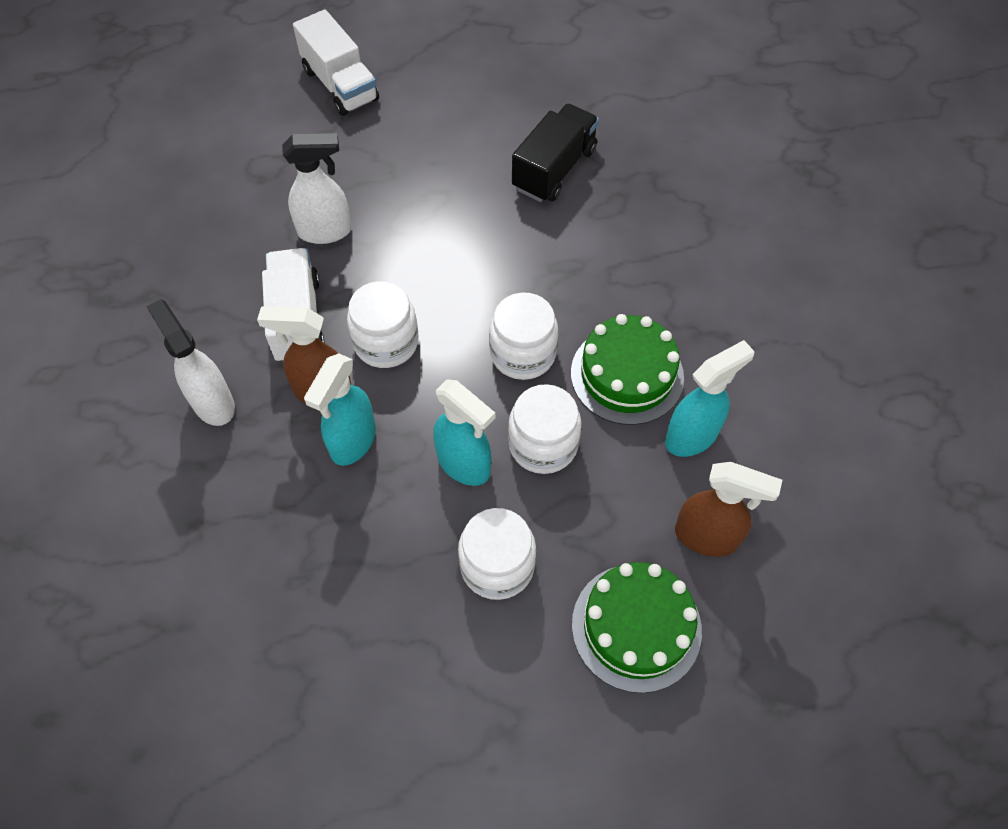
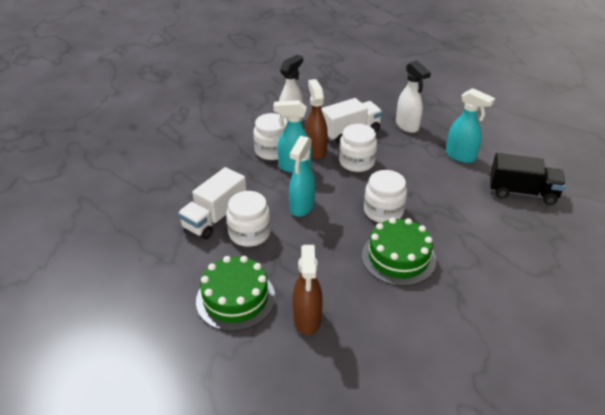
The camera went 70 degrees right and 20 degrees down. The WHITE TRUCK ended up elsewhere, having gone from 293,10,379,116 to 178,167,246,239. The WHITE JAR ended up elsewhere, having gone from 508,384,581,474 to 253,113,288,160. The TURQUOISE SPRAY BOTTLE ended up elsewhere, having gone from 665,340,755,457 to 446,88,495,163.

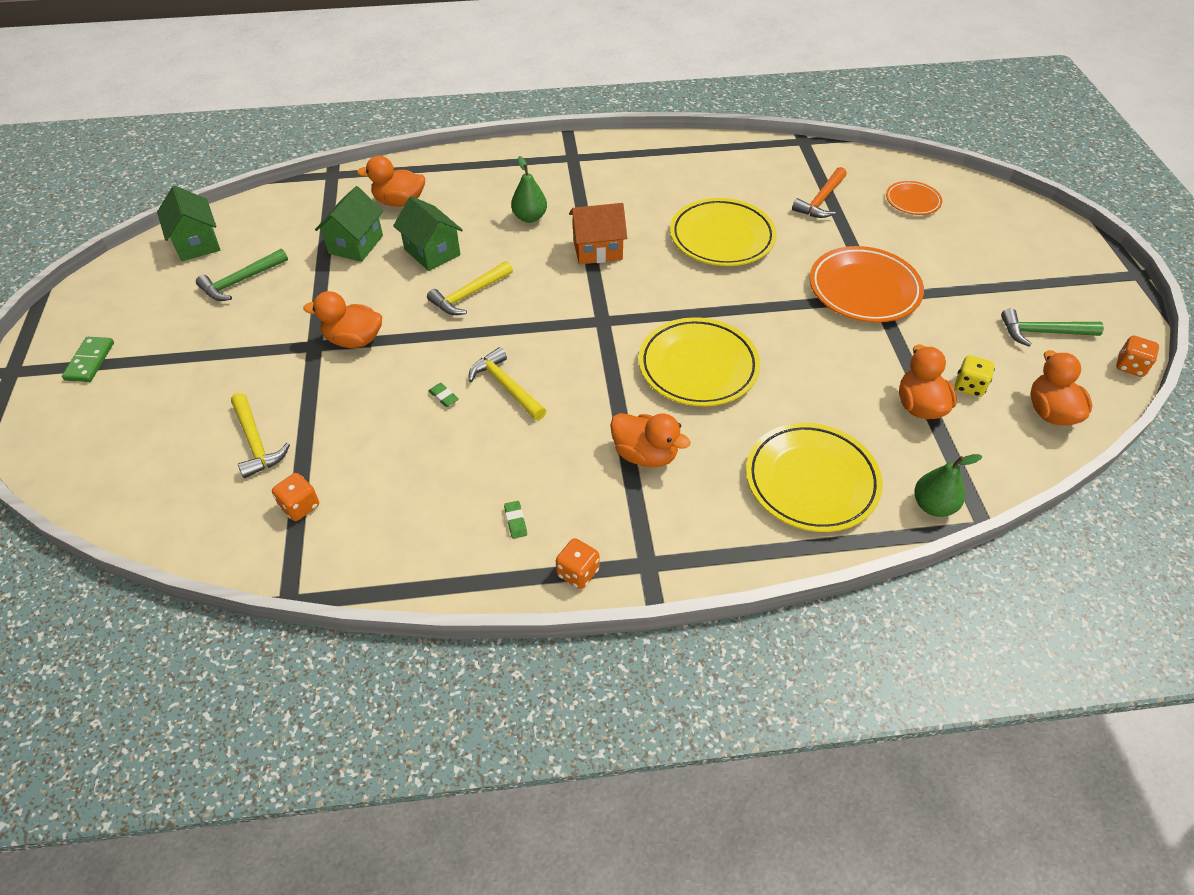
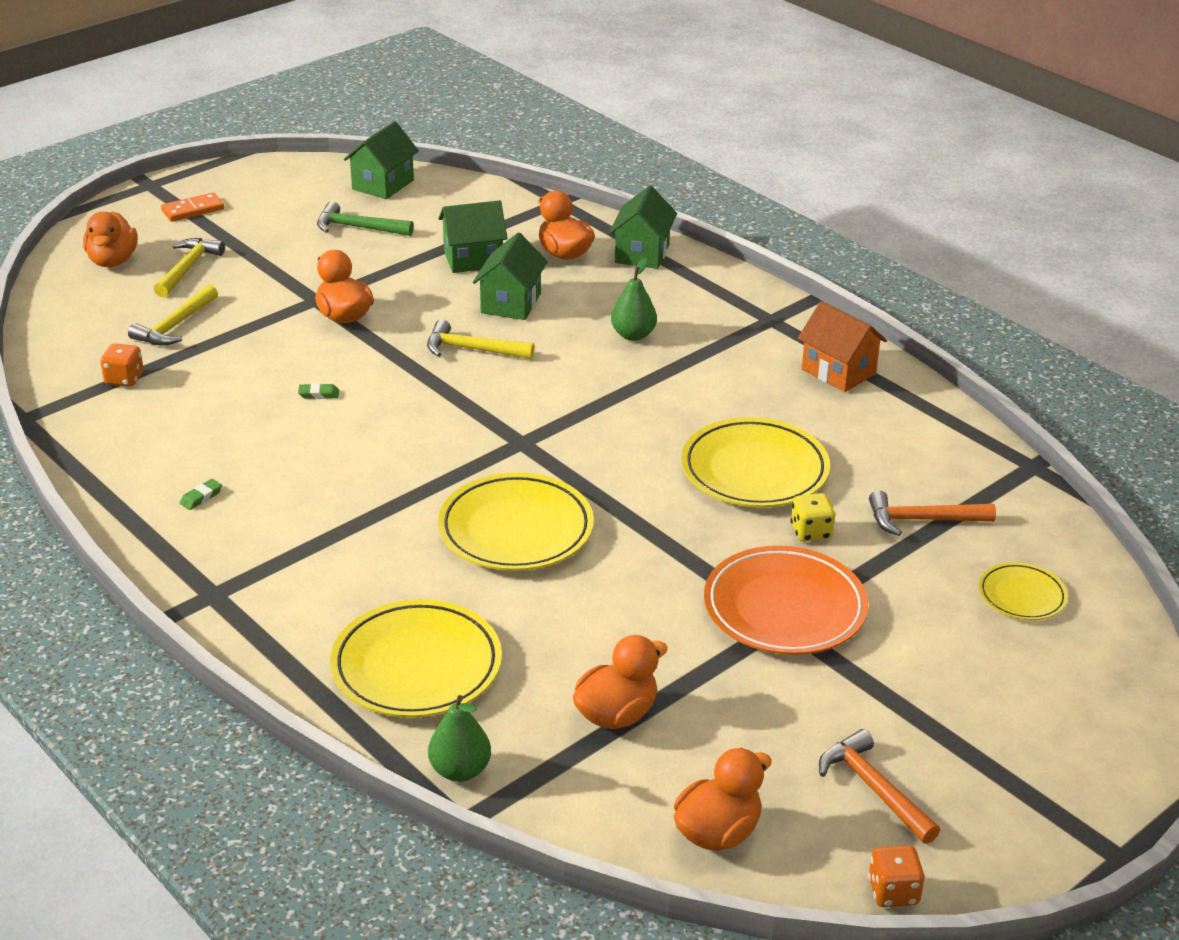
The camera went 55 degrees right and 15 degrees down. The ORANGE DUCK ended up elsewhere, having gone from 610,413,691,467 to 83,211,138,267. The YELLOW HAMMER ended up elsewhere, having gone from 469,347,546,421 to 154,238,225,297. What was the GREEN DOMINO at 62,337,114,382 turned into the ORANGE DOMINO at 161,192,224,222. The GREEN ERASER at 428,383,459,407 ended up facing another way, 75 degrees clockwise from before. The second view gained the GREEN HOUSE at 609,186,677,269. The YELLOW DICE ended up elsewhere, having gone from 955,355,995,397 to 791,493,836,542. The ORANGE HOUSE ended up elsewhere, having gone from 569,203,627,264 to 798,301,887,392. What was the GREEN HAMMER at 1001,308,1104,346 turned into the ORANGE HAMMER at 819,729,940,844. What was the ORANGE PLATE at 886,181,942,215 turned into the YELLOW PLATE at 979,562,1068,620. The second view lost the ORANGE DICE at 556,538,599,589.

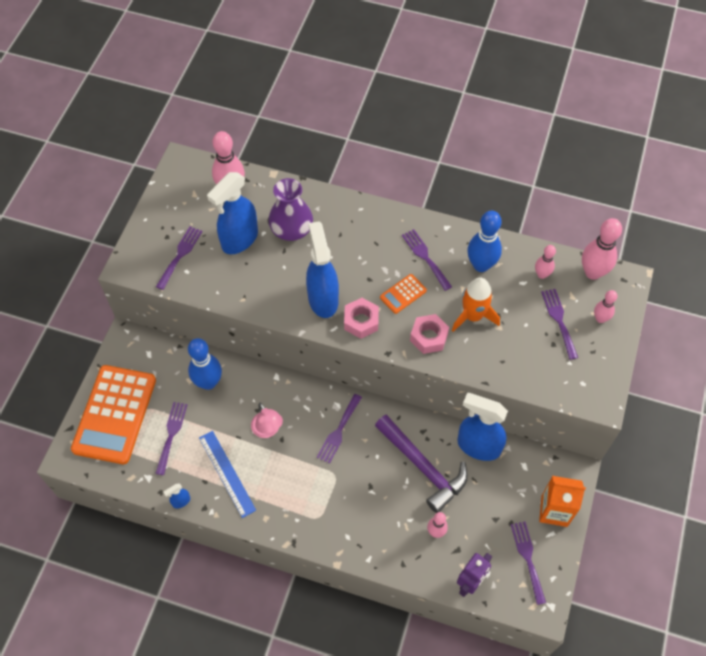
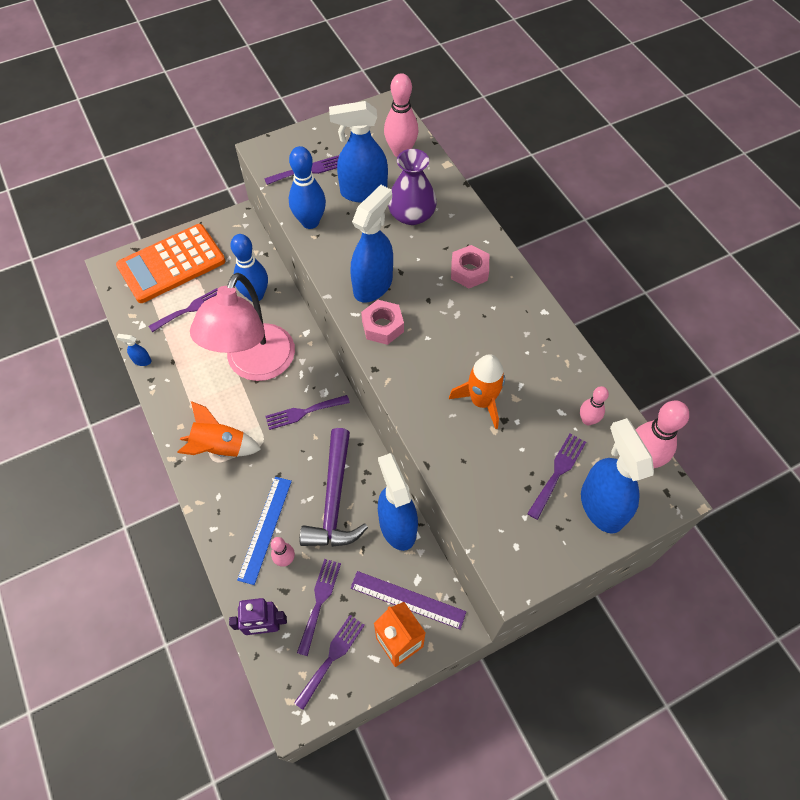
The camera went 45 degrees right and 0 degrees up. The second view gained the ORANGE ROCKET at 177,401,261,457. The size of the PINK LAMP at 251,402,283,438 changed by a factor of 2.26. The BLUE RULER ended up elsewhere, having gone from 199,431,256,518 to 237,477,292,585. The BLUE BOWLING PIN ended up elsewhere, having gone from 467,211,502,272 to 289,146,326,229. The PURPLE FORK ended up elsewhere, having gone from 402,229,452,291 to 297,559,341,656. The second view gained the PURPLE RULER at 351,571,466,630. The PINK NUT ended up elsewhere, having gone from 410,314,449,354 to 451,245,489,288. Where the PINK BOWLING PIN stood at 594,290,618,323, the BLUE SPRAY BOTTLE came to stand at 581,418,654,534. The second view lost the ORANGE CALCULATOR at 380,274,427,314.

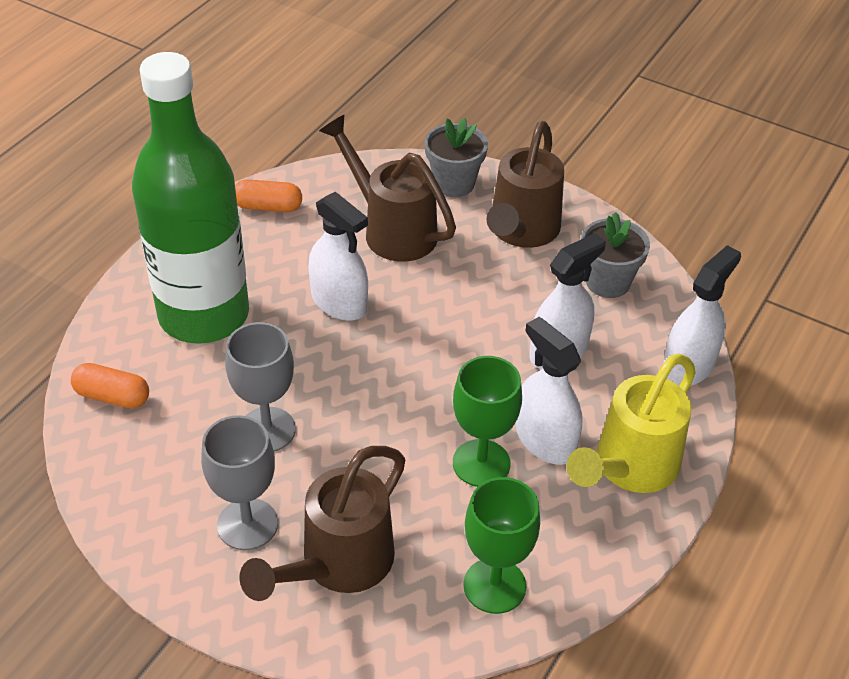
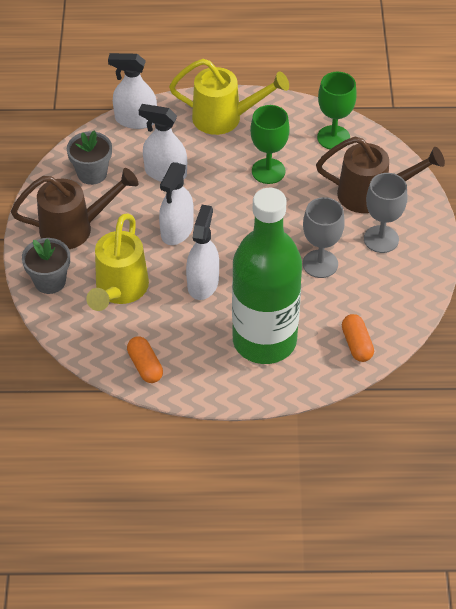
The camera went 120 degrees left and 5 degrees up. What was the BROWN WATERING CAN at 319,114,456,262 turned into the YELLOW WATERING CAN at 86,213,149,311. The WHITE SPRAY BOTTLE ended up elsewhere, having gone from 516,317,583,465 to 159,162,194,245.

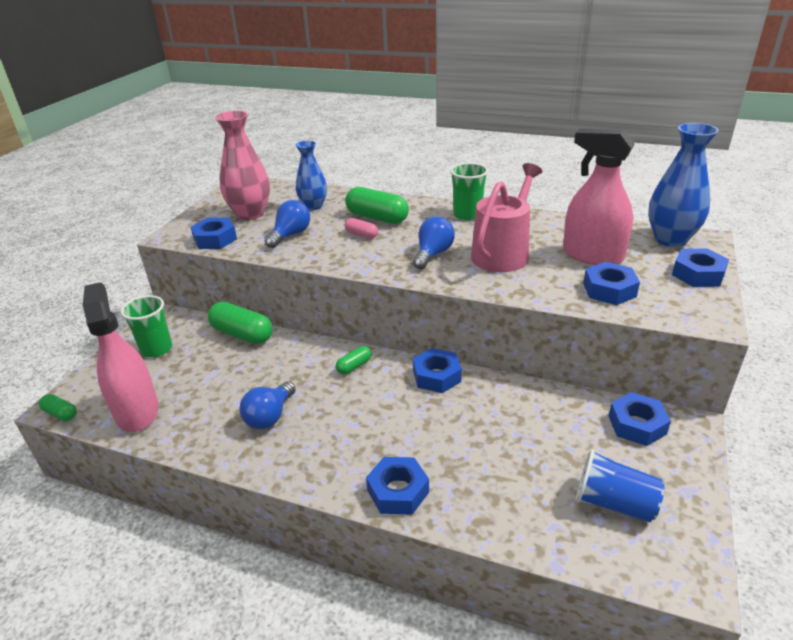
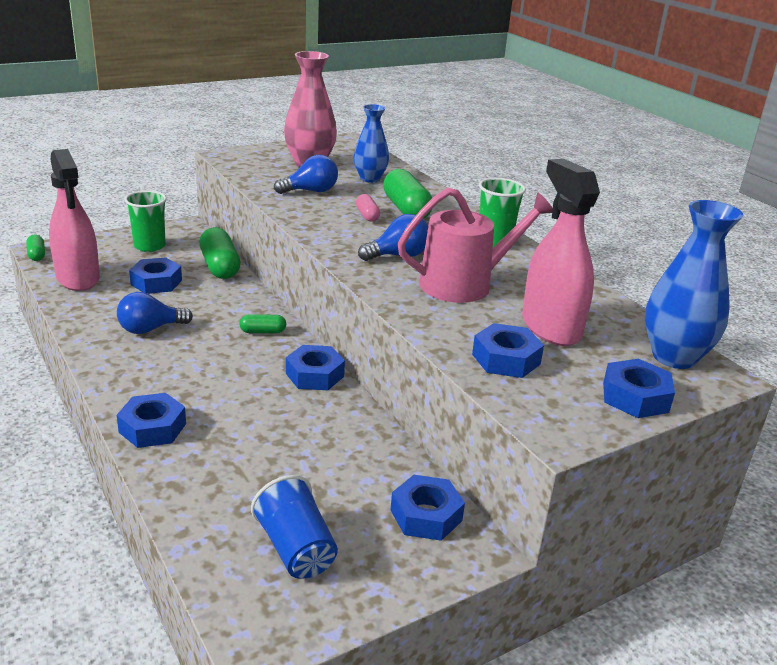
The camera went 35 degrees right and 5 degrees down. The PINK SPRAY BOTTLE at 83,282,159,432 ended up facing another way, 135 degrees clockwise from before. The BLUE NUT ended up elsewhere, having gone from 191,218,237,249 to 129,257,182,294.

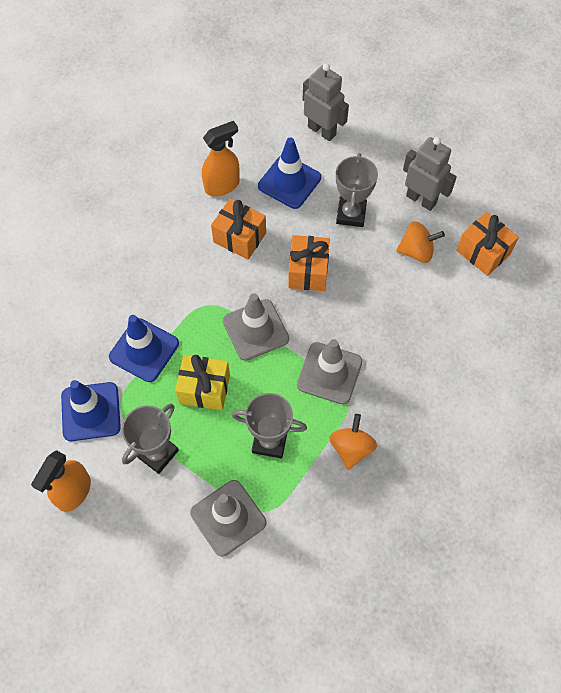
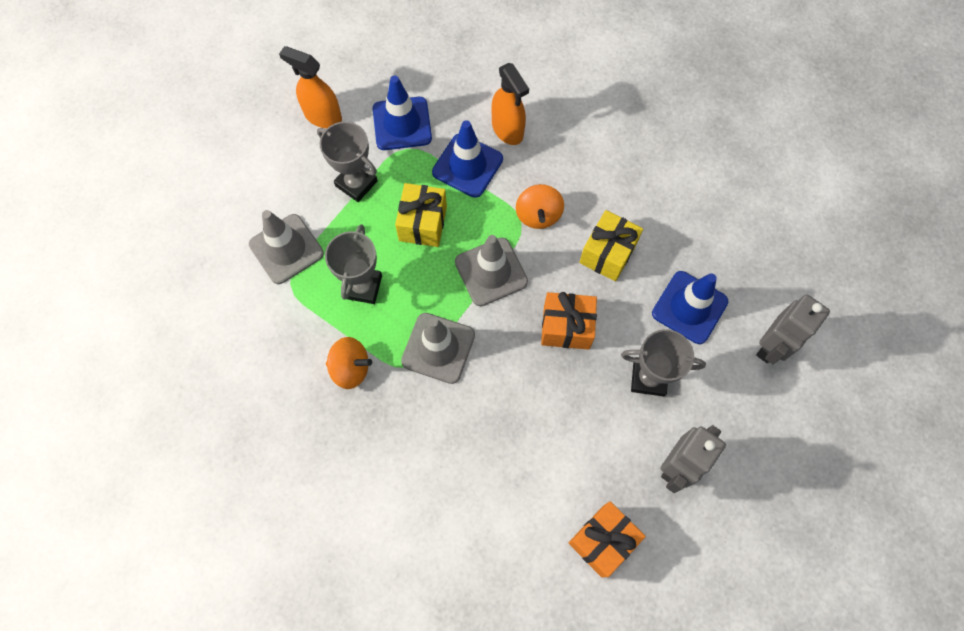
The camera went 90 degrees right and 5 degrees up. The ORANGE SPRAY BOTTLE ended up elsewhere, having gone from 202,121,240,196 to 492,63,529,145. The ORANGE SPINNING TOP ended up elsewhere, having gone from 396,221,445,263 to 516,184,564,229. What was the ORANGE GIFT at 211,198,266,260 turned into the YELLOW GIFT at 579,210,643,282.

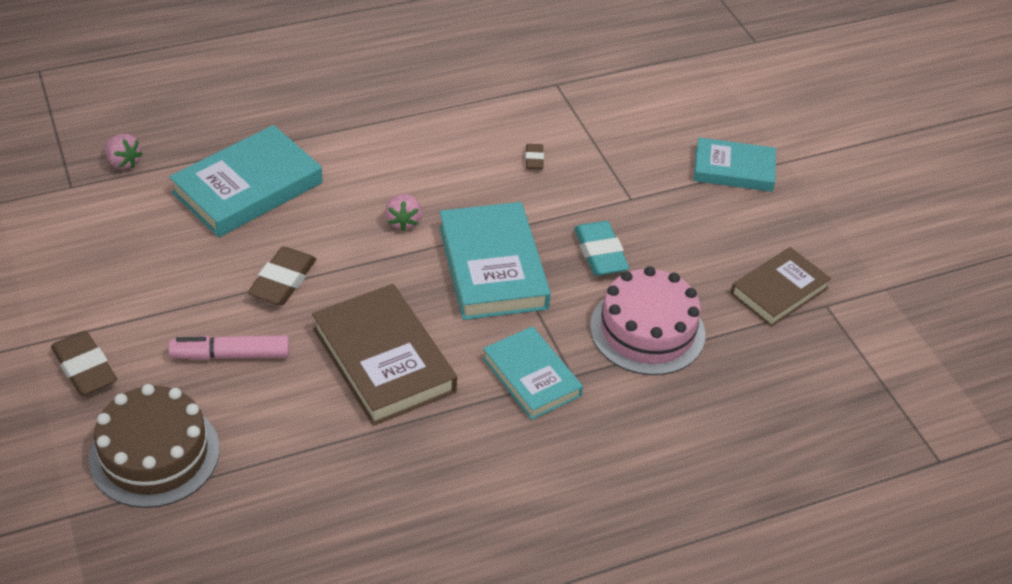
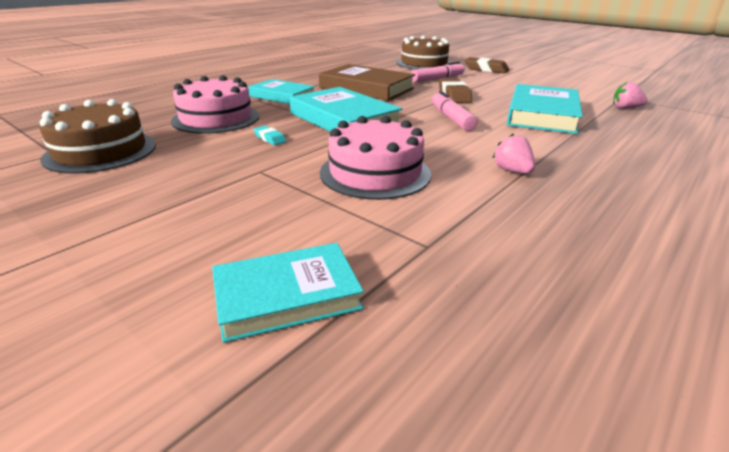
The camera went 155 degrees right and 15 degrees down. Where the BROWN BOOK stood at 730,247,831,327, the BROWN CAKE came to stand at 39,99,156,174. The TURQUOISE BOOK ended up elsewhere, having gone from 694,138,776,192 to 212,243,364,343. The size of the TURQUOISE ERASER at 574,221,629,276 changed by a factor of 0.54. Where the BROWN ERASER stood at 525,144,544,169, the PINK CAKE came to stand at 320,116,431,200. The second view gained the PINK MARKER at 432,91,477,131. The PINK STRAWBERRY ended up elsewhere, having gone from 385,194,422,231 to 493,133,535,174.

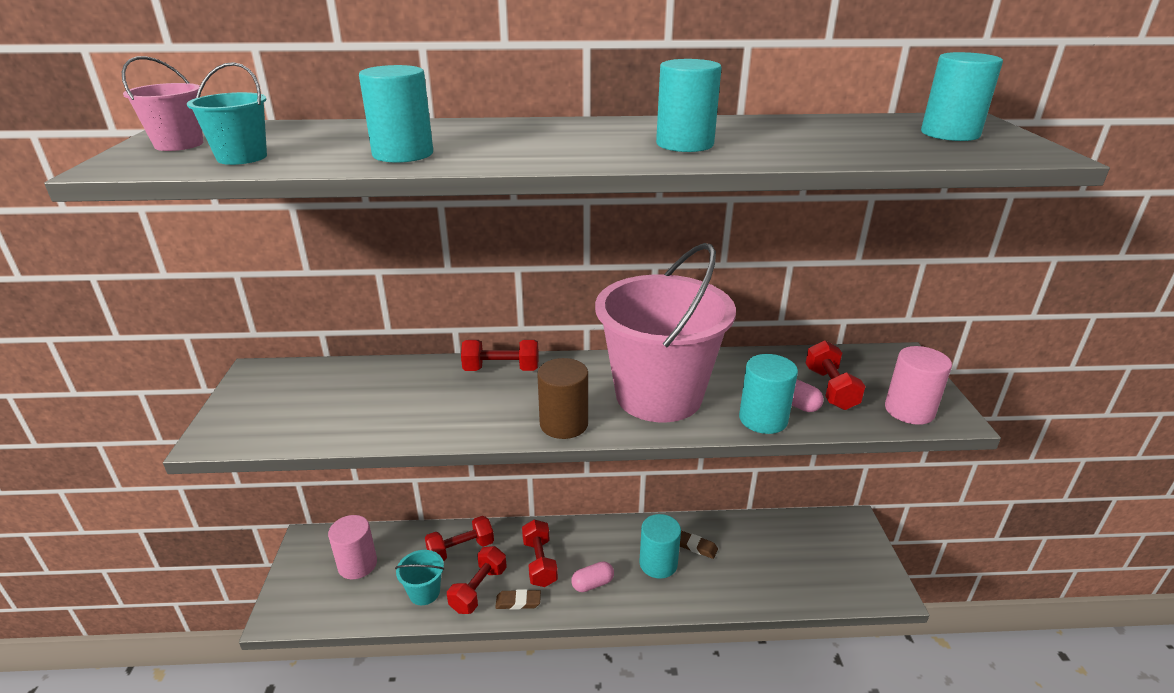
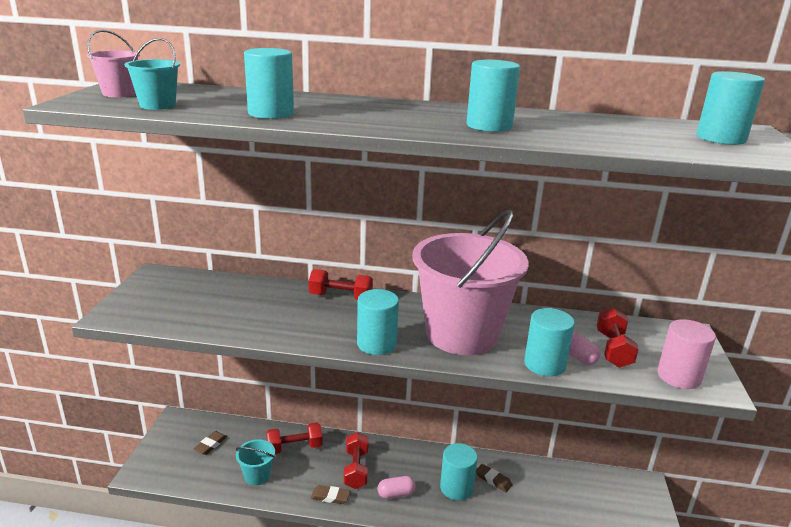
The camera went 10 degrees right and 5 degrees down. Where the PINK CYLINDER stood at 328,515,377,579, the BROWN ERASER came to stand at 194,431,227,455. What was the BROWN CYLINDER at 537,358,588,439 turned into the TURQUOISE CYLINDER at 357,289,399,355. The second view lost the RED DUMBBELL at 447,546,507,614.

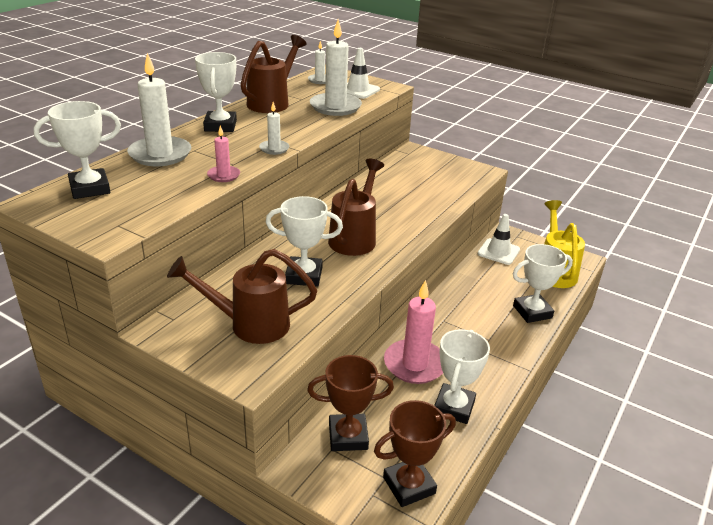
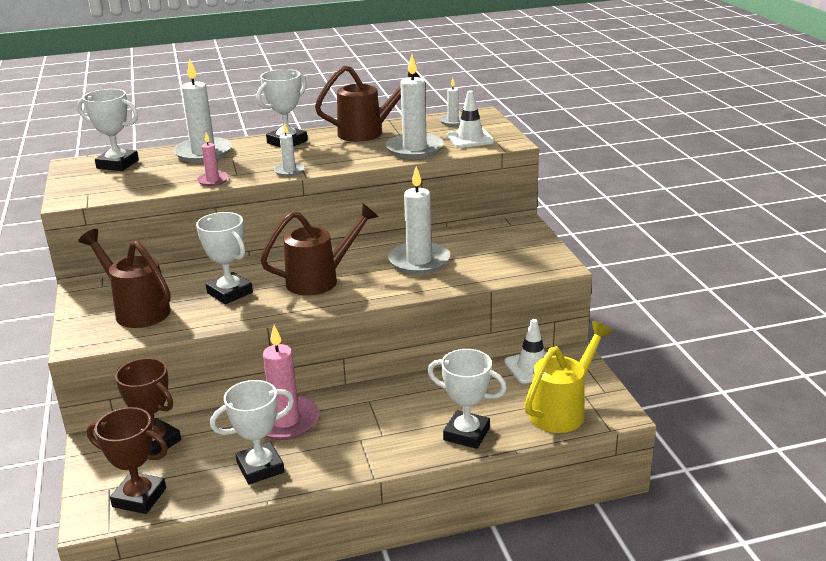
The camera went 45 degrees right and 5 degrees down. The second view gained the WHITE CANDLE at 388,166,450,274.

